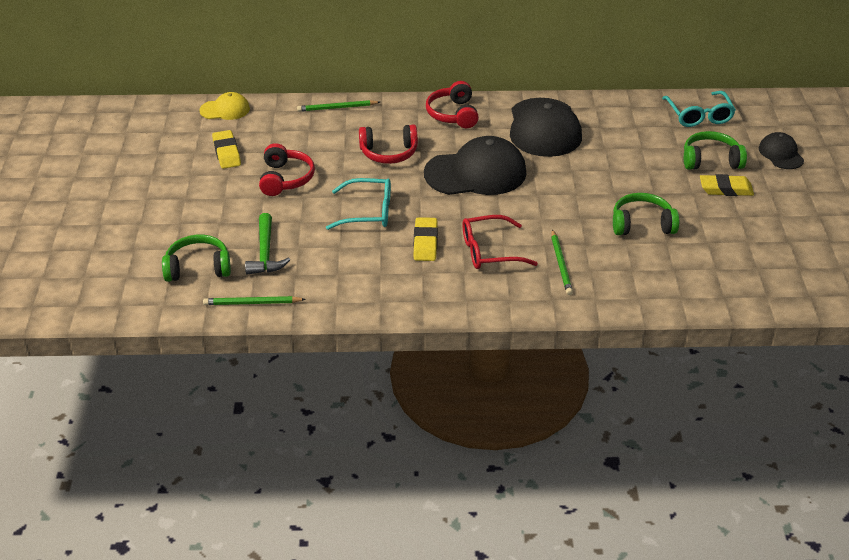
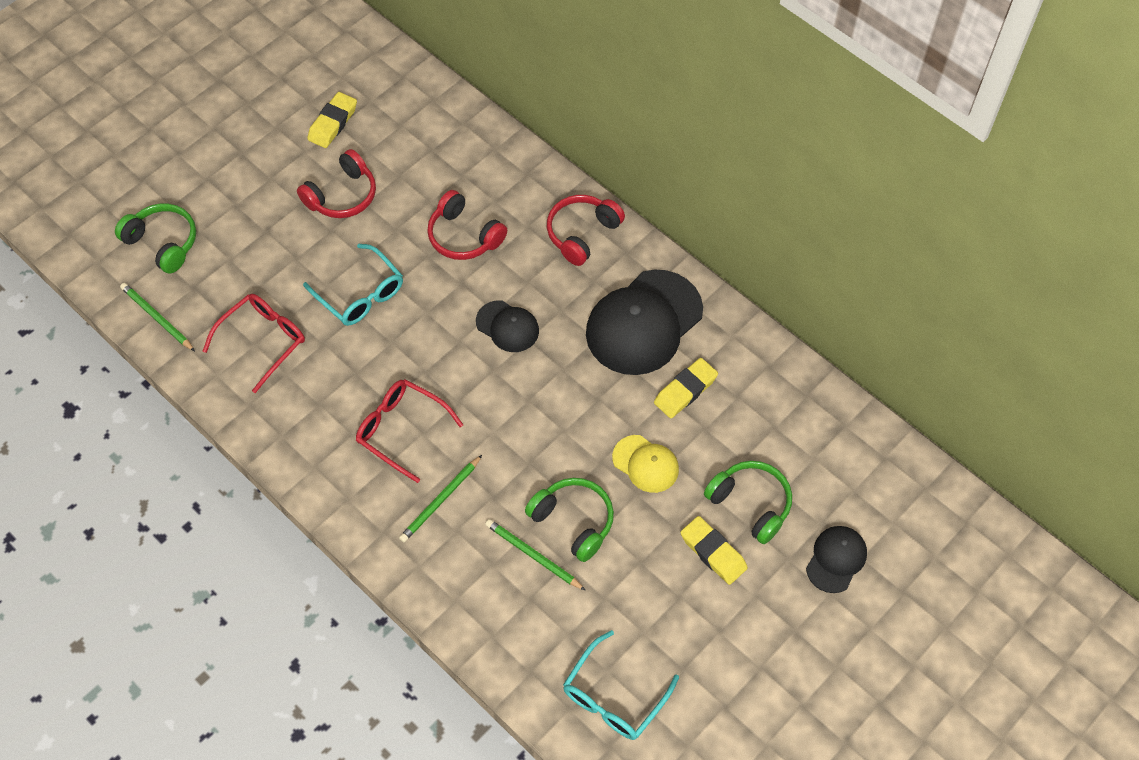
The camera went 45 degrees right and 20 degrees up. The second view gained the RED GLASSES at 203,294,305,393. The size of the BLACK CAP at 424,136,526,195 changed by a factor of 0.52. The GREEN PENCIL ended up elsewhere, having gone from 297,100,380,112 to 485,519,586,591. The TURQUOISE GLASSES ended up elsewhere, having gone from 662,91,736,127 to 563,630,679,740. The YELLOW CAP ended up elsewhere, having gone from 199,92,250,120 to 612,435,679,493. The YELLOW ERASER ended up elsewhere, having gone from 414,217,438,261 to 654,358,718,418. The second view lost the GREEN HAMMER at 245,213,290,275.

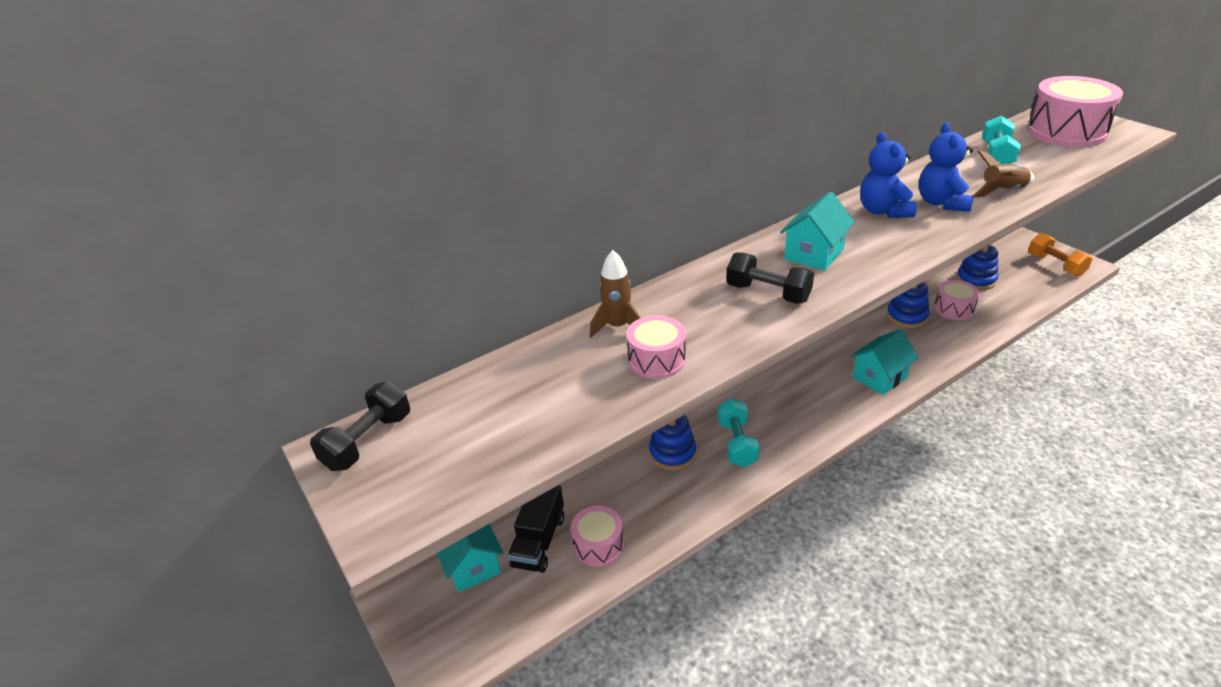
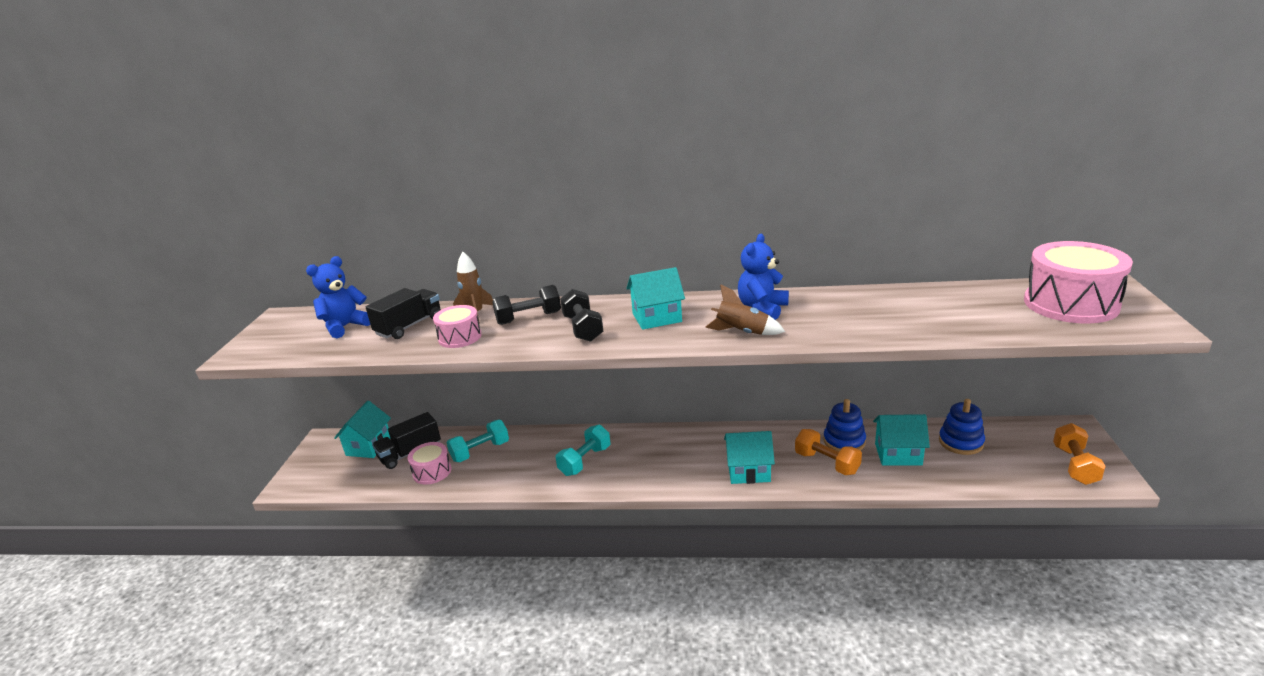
The camera went 40 degrees right and 10 degrees down. The BLUE TEDDY BEAR ended up elsewhere, having gone from 919,123,973,212 to 306,256,370,338. The second view gained the BLACK TRUCK at 366,288,441,339. The TURQUOISE DUMBBELL ended up elsewhere, having gone from 982,116,1021,164 to 447,420,509,462. The BLACK DUMBBELL ended up elsewhere, having gone from 310,381,410,471 to 492,285,561,325. The BROWN ROCKET ended up elsewhere, having gone from 973,151,1034,198 to 705,284,785,335. The second view gained the ORANGE DUMBBELL at 795,429,862,475. Where the PINK DRUM stood at 934,280,980,320, the TURQUOISE HOUSE came to stand at 873,414,930,466. The second view lost the BLUE STACKING TOY at 649,415,696,470.

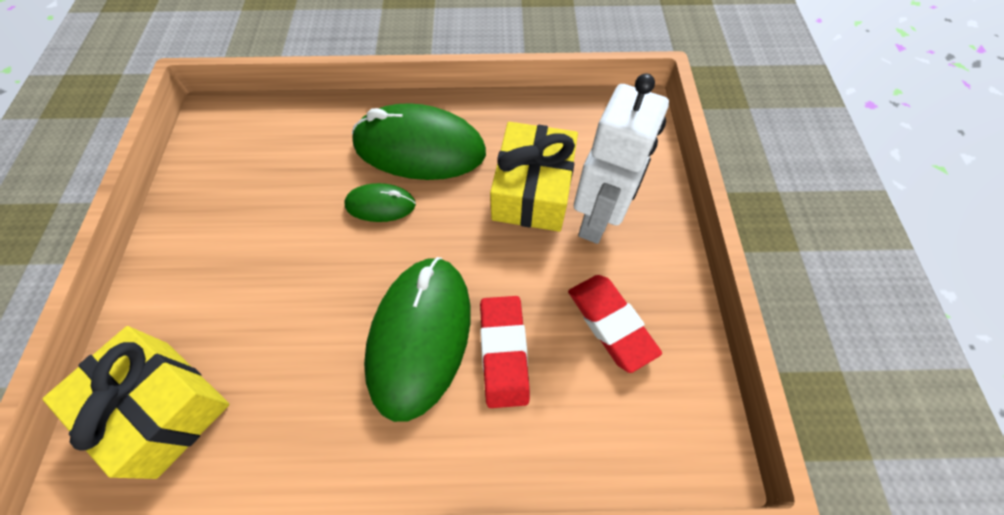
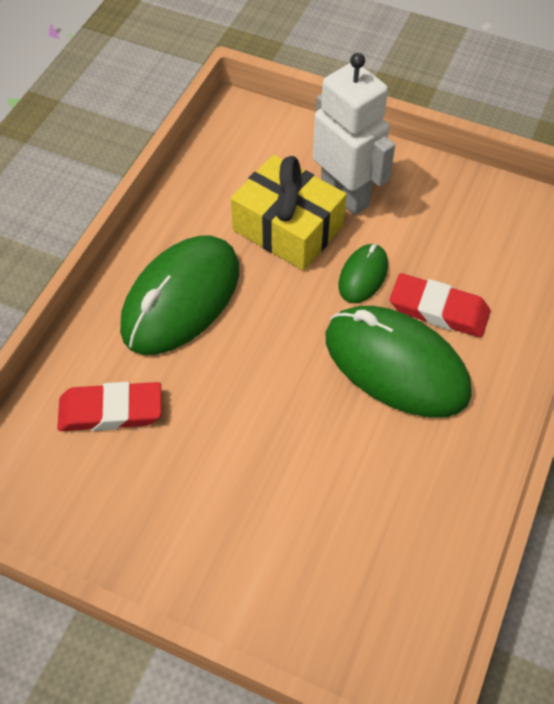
The camera went 65 degrees left and 5 degrees down. The RED ERASER ended up elsewhere, having gone from 568,275,662,373 to 57,382,161,431. The GREEN MOUSE ended up elsewhere, having gone from 344,183,416,222 to 339,244,388,303. The second view lost the YELLOW GIFT at 42,326,229,479.

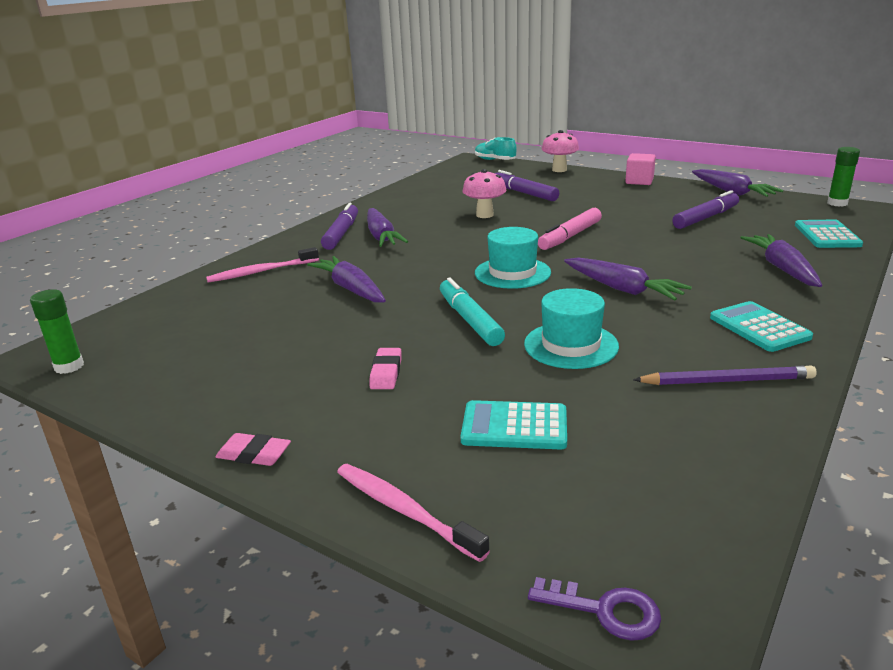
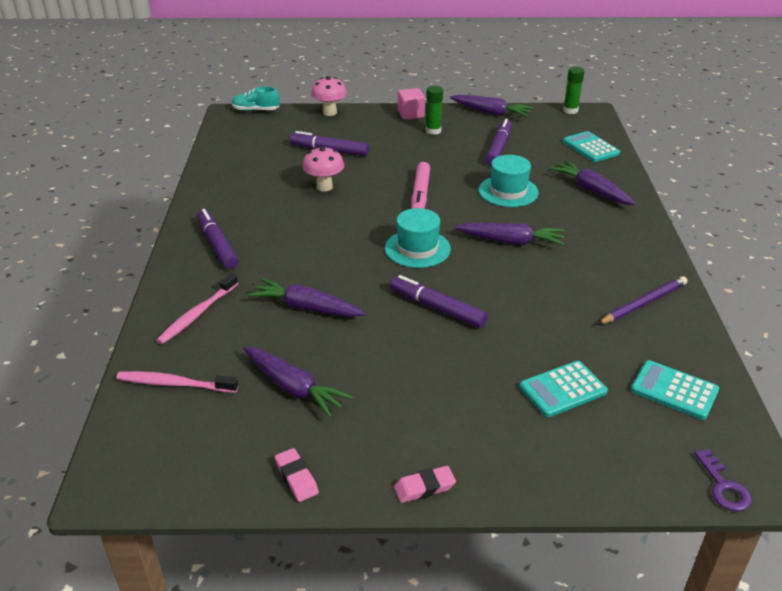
The camera went 35 degrees left and 10 degrees up. The PINK TOOTHBRUSH ended up elsewhere, having gone from 337,464,490,562 to 116,371,238,393. The PURPLE CARROT ended up elsewhere, having gone from 367,208,408,247 to 243,346,353,418. The PINK ERASER ended up elsewhere, having gone from 369,348,402,389 to 275,448,319,502. What was the TURQUOISE MARKER at 440,277,505,346 turned into the PURPLE MARKER at 390,275,487,328. The GREEN GLUE STICK ended up elsewhere, having gone from 30,289,84,374 to 426,86,443,135. The TURQUOISE HAT ended up elsewhere, having gone from 524,288,619,369 to 479,155,539,207. The TURQUOISE CALCULATOR ended up elsewhere, having gone from 710,301,813,352 to 631,360,719,420. The PURPLE KEY at 528,577,661,641 ended up facing another way, 90 degrees clockwise from before.

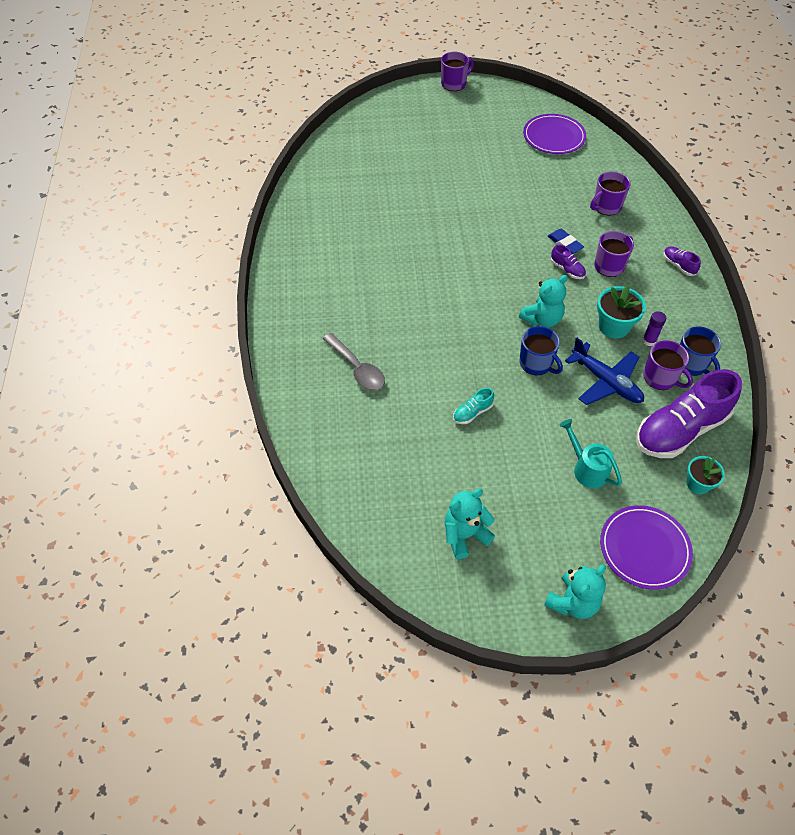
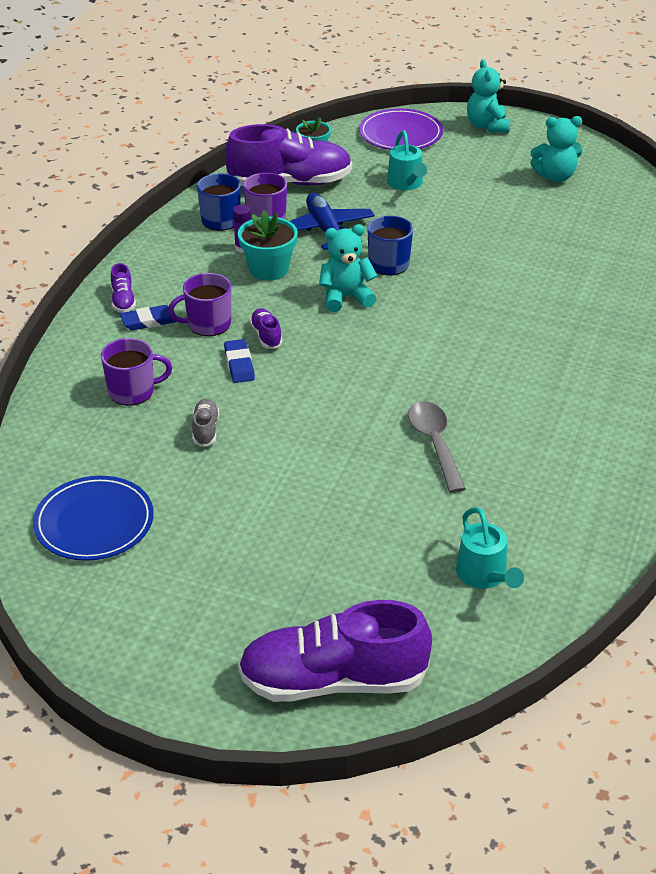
The camera went 155 degrees left and 15 degrees down. What was the PURPLE PLATE at 523,114,586,154 turned into the BLUE PLATE at 33,476,154,561. The second view gained the BLUE ERASER at 120,305,175,330. The second view gained the GREY SHOE at 192,399,219,447. The second view gained the PURPLE SHOE at 238,600,432,702. The GREY SPOON ended up elsewhere, having gone from 323,333,385,390 to 408,401,466,493. The second view gained the TURQUOISE WATERING CAN at 456,507,524,589. The TURQUOISE TEDDY BEAR at 544,565,606,619 ended up facing another way, 75 degrees counterclockwise from before. The second view lost the PURPLE MUG at 441,52,474,91. The second view lost the TURQUOISE SHOE at 453,388,494,424.

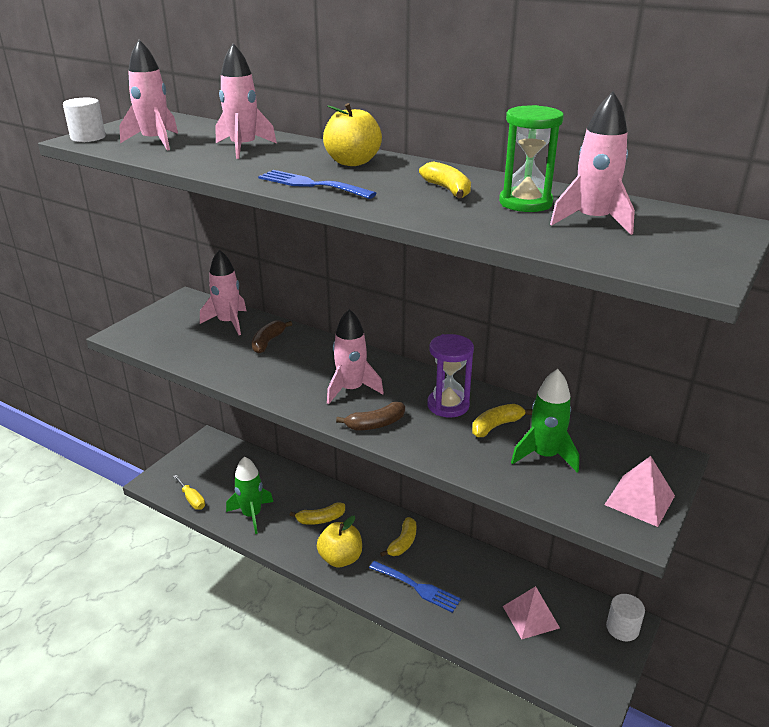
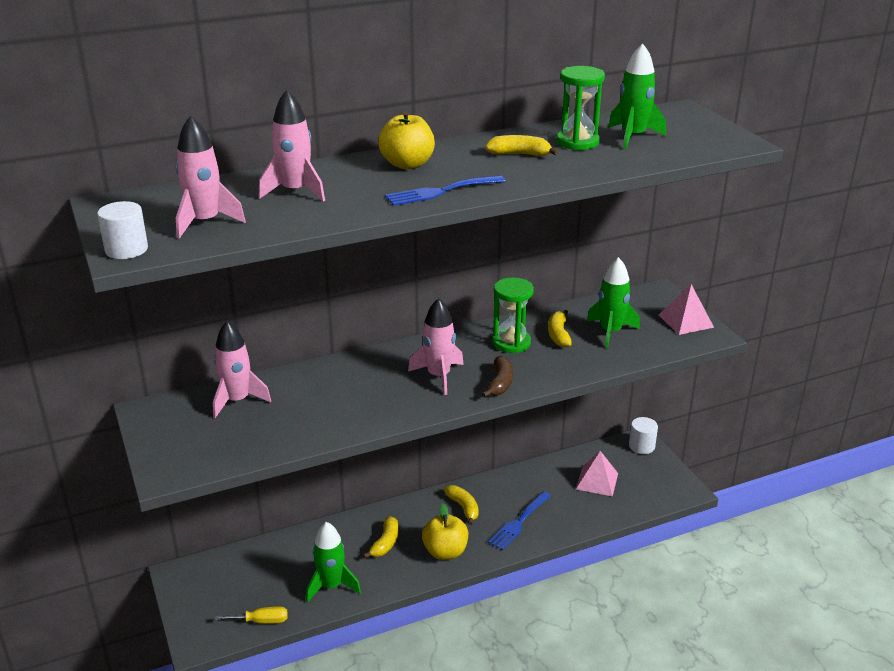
The camera went 55 degrees left and 0 degrees up. The BLUE FORK at 369,561,461,613 ended up facing another way, 150 degrees clockwise from before. What was the PURPLE HOURGLASS at 427,334,474,417 turned into the GREEN HOURGLASS at 492,277,534,353. What was the PINK ROCKET at 550,92,635,235 turned into the GREEN ROCKET at 608,43,666,149. The second view lost the BROWN BANANA at 252,320,292,353.

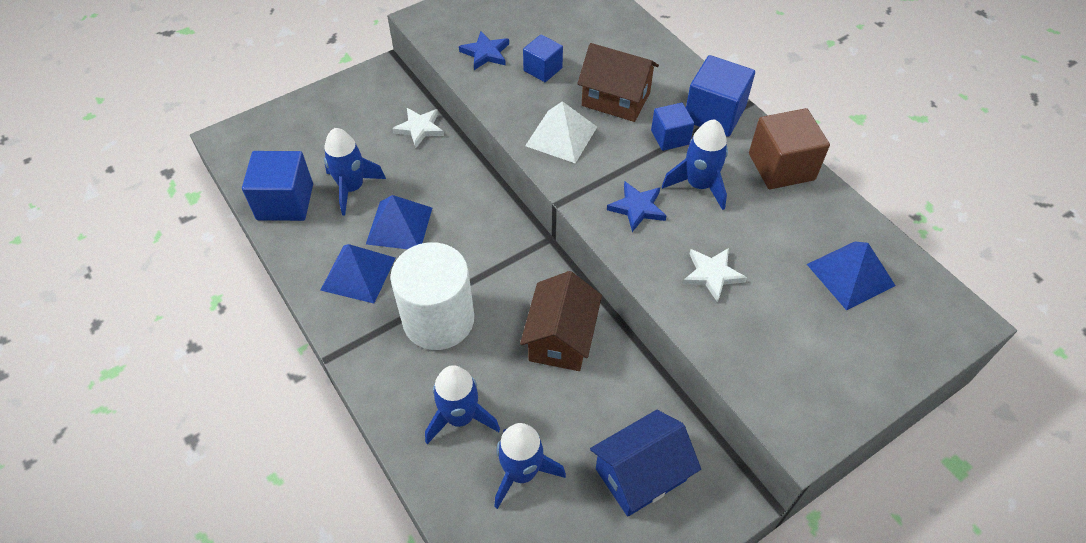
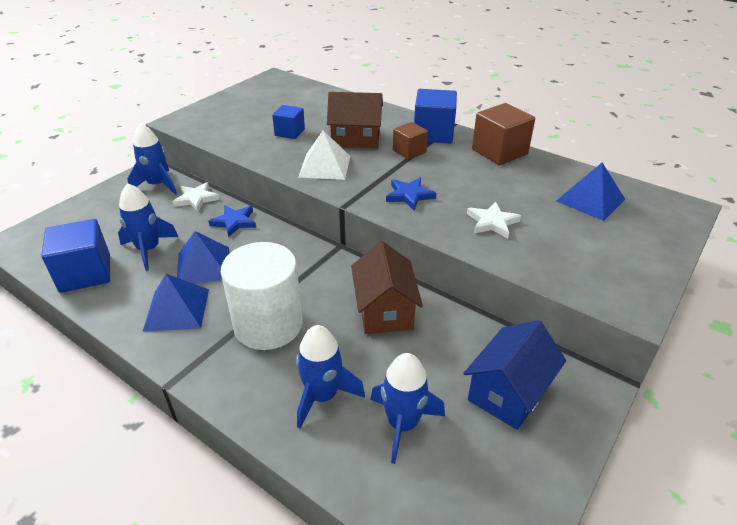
The camera went 20 degrees left and 15 degrees down. The BLUE ROCKET ended up elsewhere, having gone from 662,119,728,210 to 127,123,177,195. The BLUE STAR ended up elsewhere, having gone from 459,31,509,70 to 208,205,256,237. What was the BLUE CUBE at 651,103,694,151 turned into the BROWN CUBE at 393,122,428,160.

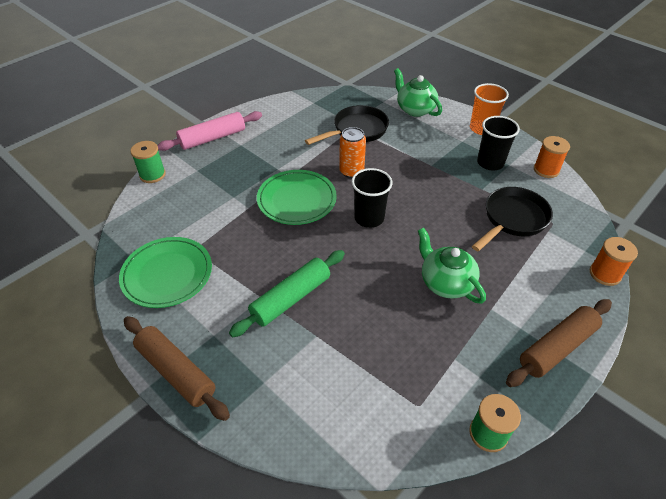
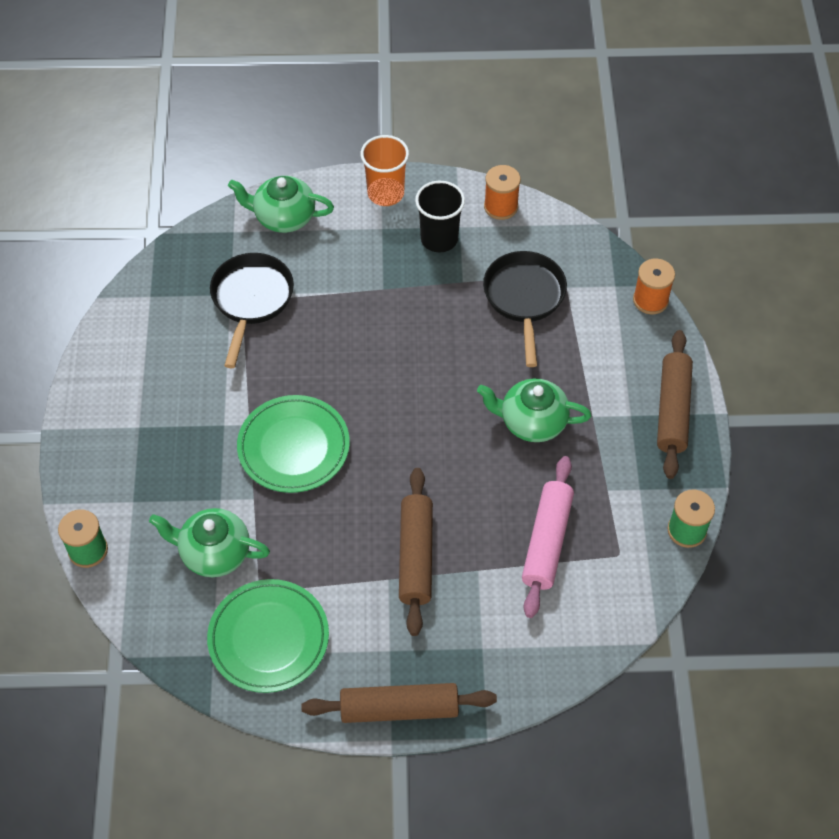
The camera went 45 degrees left and 10 degrees up. The second view gained the GREEN TEAPOT at 149,508,270,577. What was the GREEN ROLLING PIN at 229,250,345,338 turned into the BROWN ROLLING PIN at 399,468,433,636. The PINK ROLLING PIN ended up elsewhere, having gone from 157,111,262,151 to 522,456,574,618. The second view lost the ORANGE CAN at 339,127,366,178. The second view lost the BLACK CUP at 351,168,393,228.

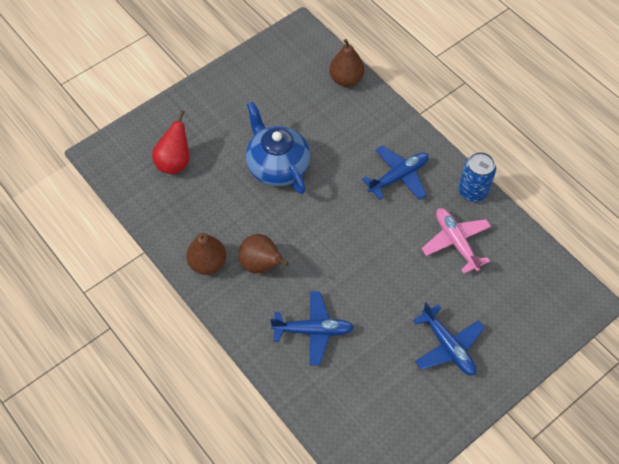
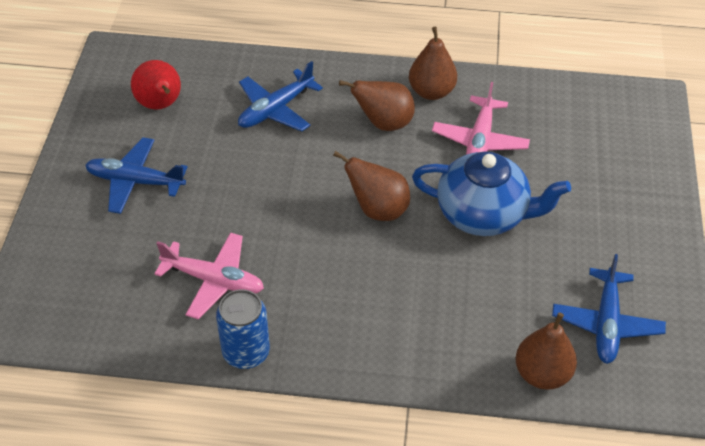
The camera went 135 degrees right and 10 degrees down. The RED PEAR ended up elsewhere, having gone from 152,110,189,174 to 131,60,181,109. The second view gained the BROWN PEAR at 333,151,410,221. The second view gained the PINK PLANE at 432,82,530,154. The BLUE PLANE ended up elsewhere, having gone from 362,145,429,200 to 552,254,666,364.

